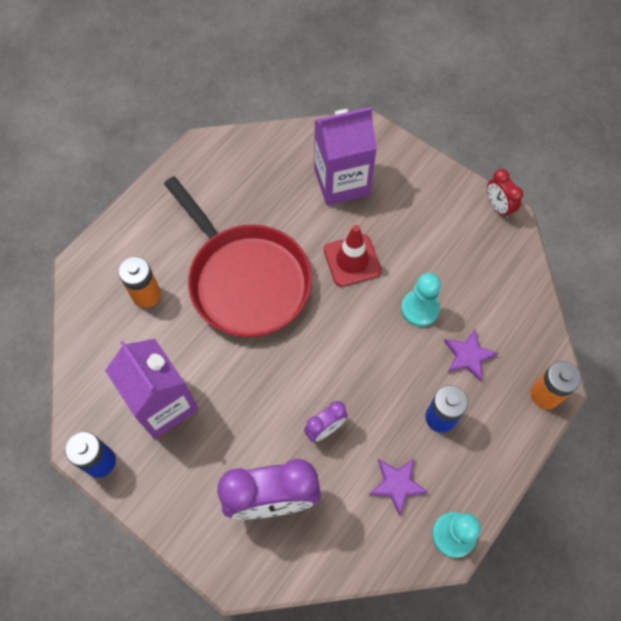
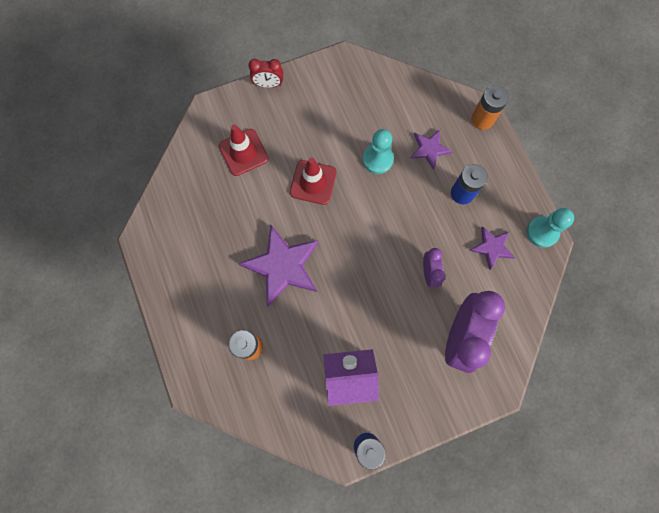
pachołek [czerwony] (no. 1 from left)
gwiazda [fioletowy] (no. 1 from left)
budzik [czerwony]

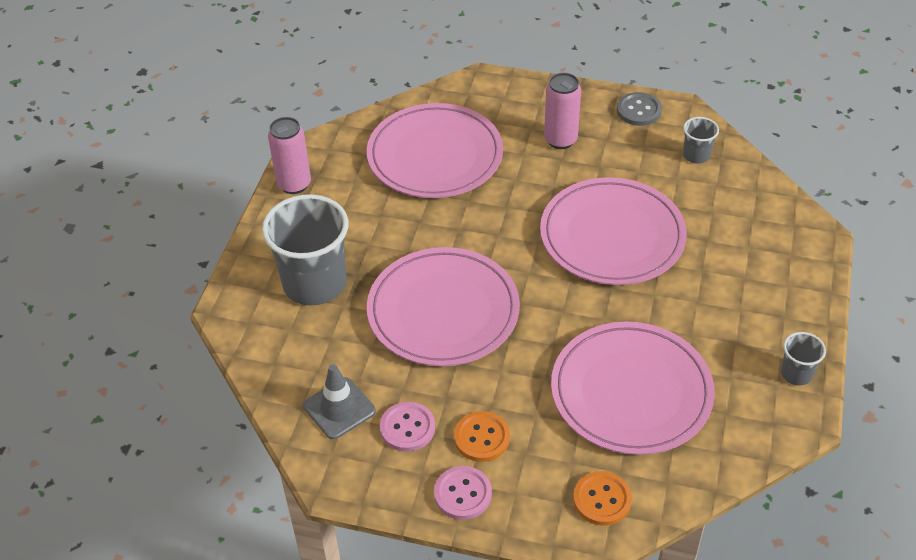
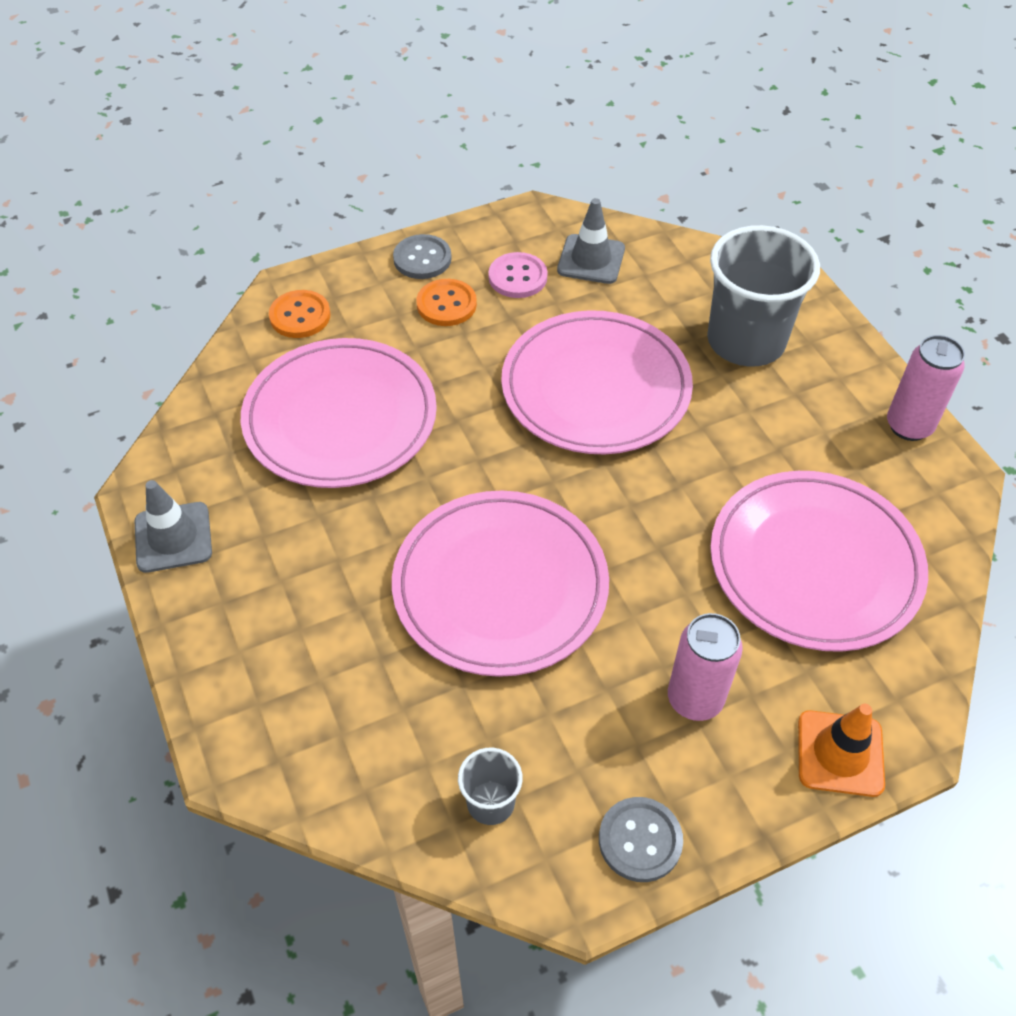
pachołek [szary] (no. 1 from left)
guzik [szary] (no. 1 from left)
pachołek [pomarańczowy]

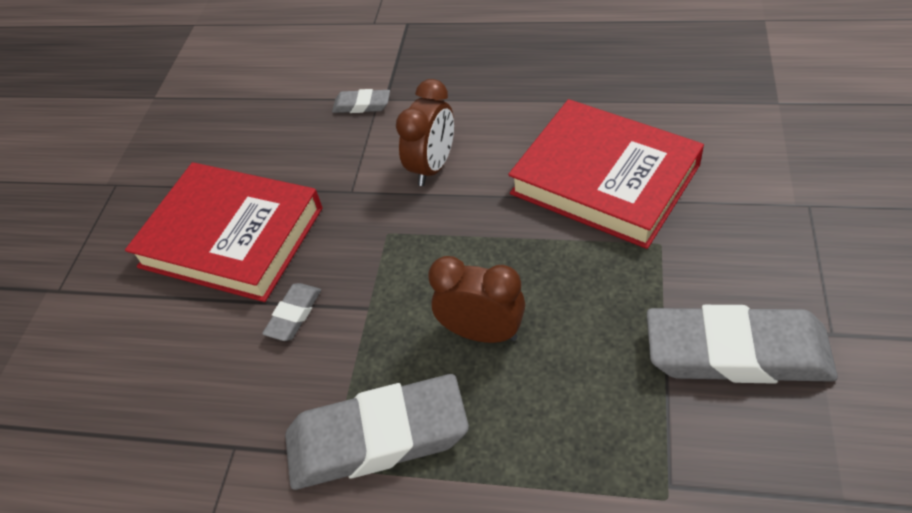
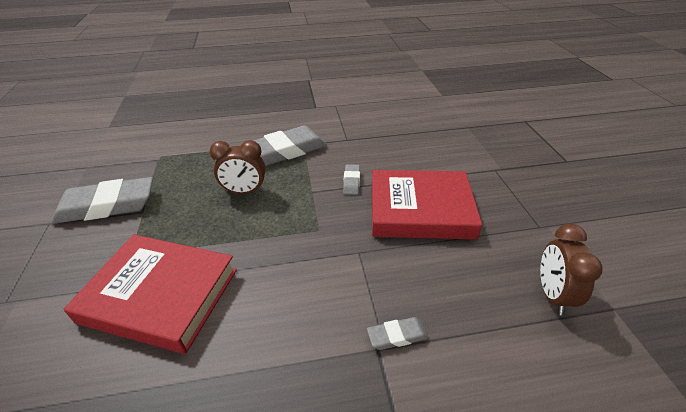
budzik [brązowy] (no. 2 from left)

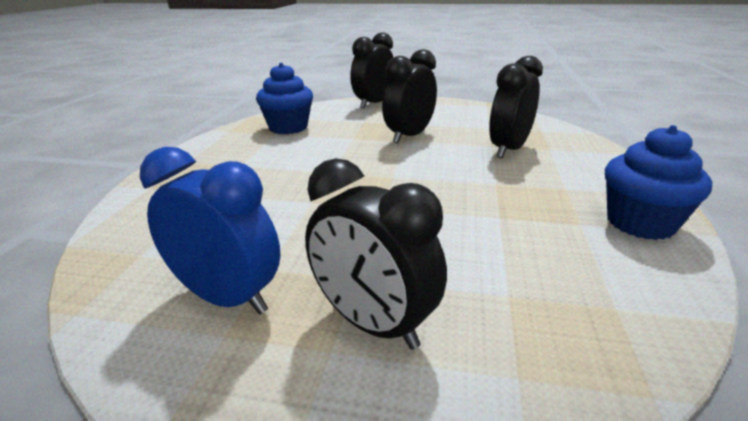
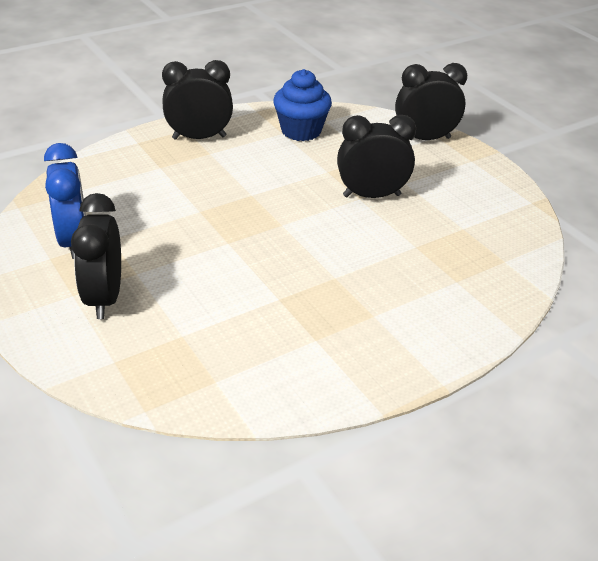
budzik [czarny] (no. 2 from left)
muffinka [niebieski] (no. 2 from left in the first image)

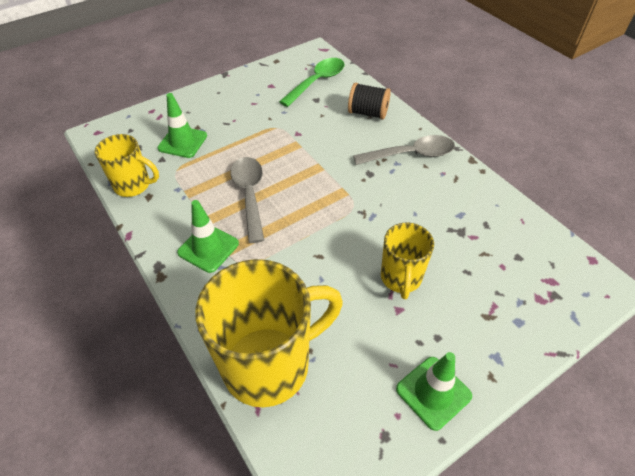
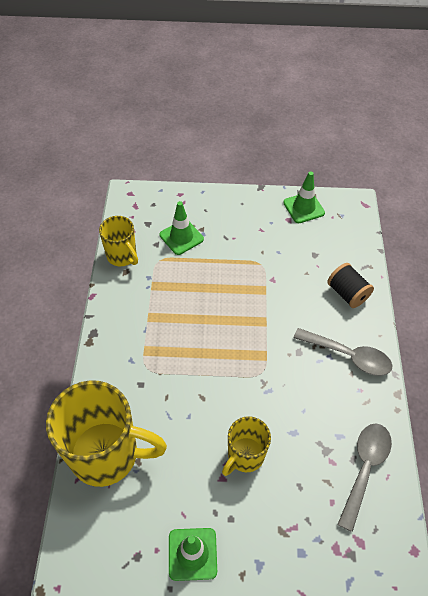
pachołek [zielony] (no. 3 from left)
łyżka [szary] (no. 2 from left)
łyżka [zielony]

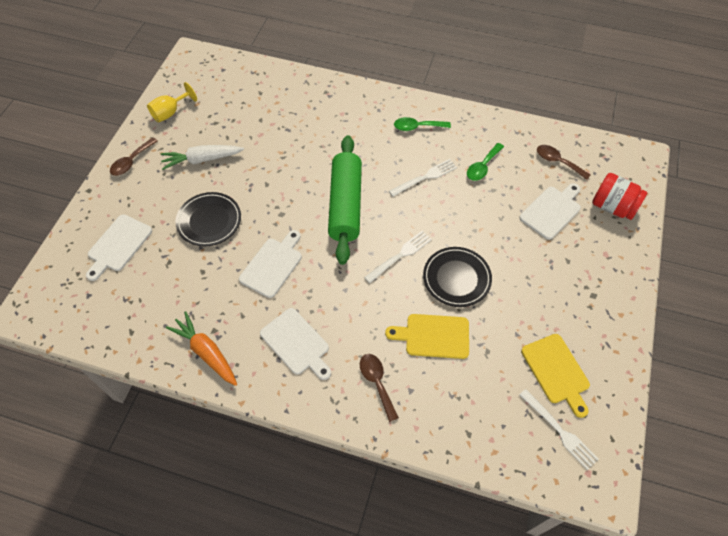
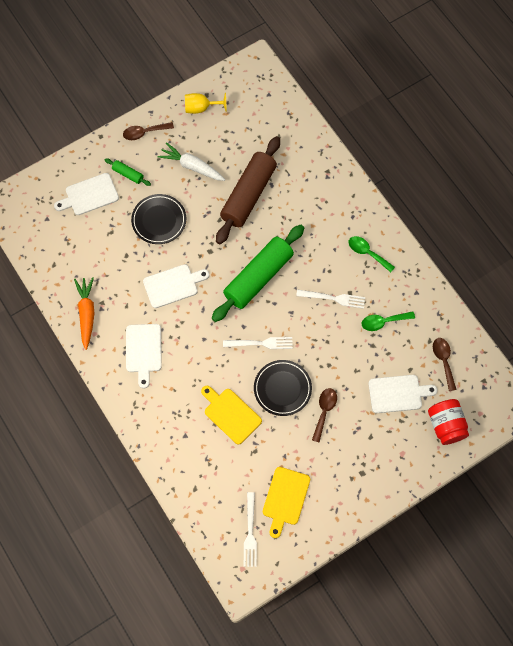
wałek do ciasta [zielony] (no. 1 from left)
wałek do ciasta [brązowy]
łyżka [brązowy] (no. 2 from left)

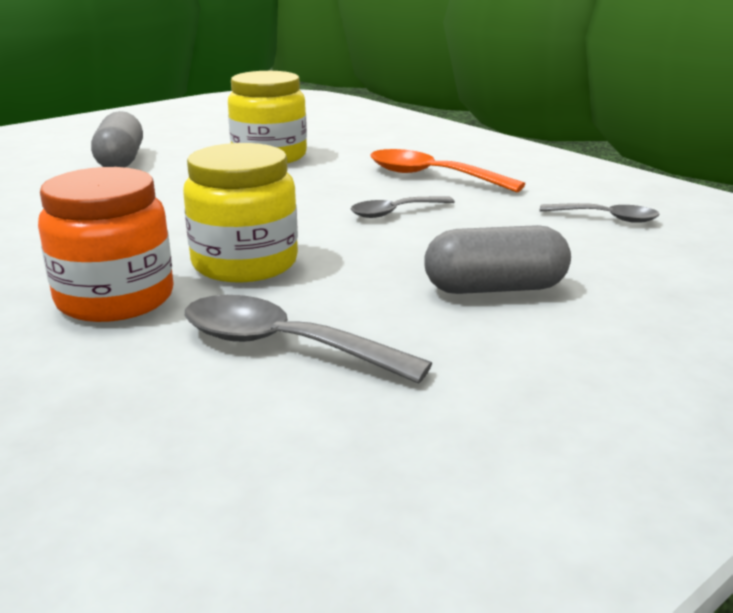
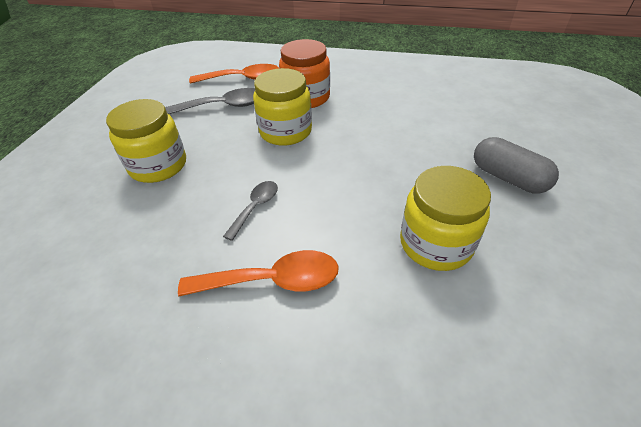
słoik [żółty] (no. 1 from left)
łyżka [pomarańczowy] (no. 1 from left)
łyżka [szary] (no. 3 from left in the first image)

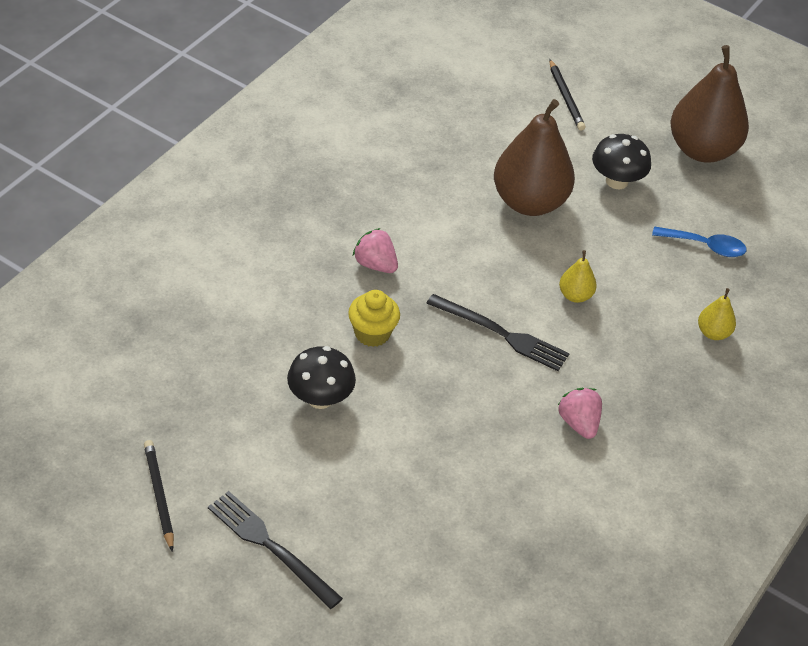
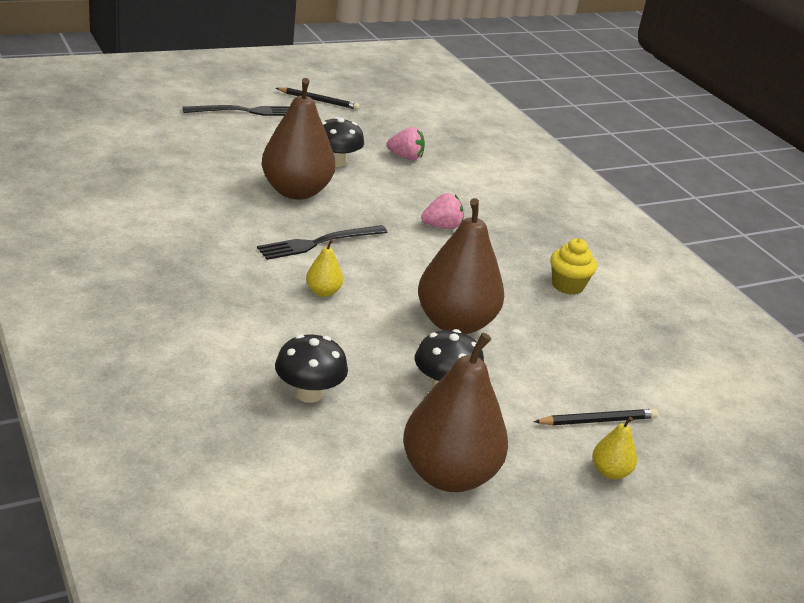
gruszka [brązowy] (no. 1 from left)
grzyb [czarny] (no. 1 from left)
truskawka [różowy] (no. 1 from left)
ołówek [czarny] (no. 2 from left)
muffinka [żółty]
gruszka [żółty] (no. 2 from left)

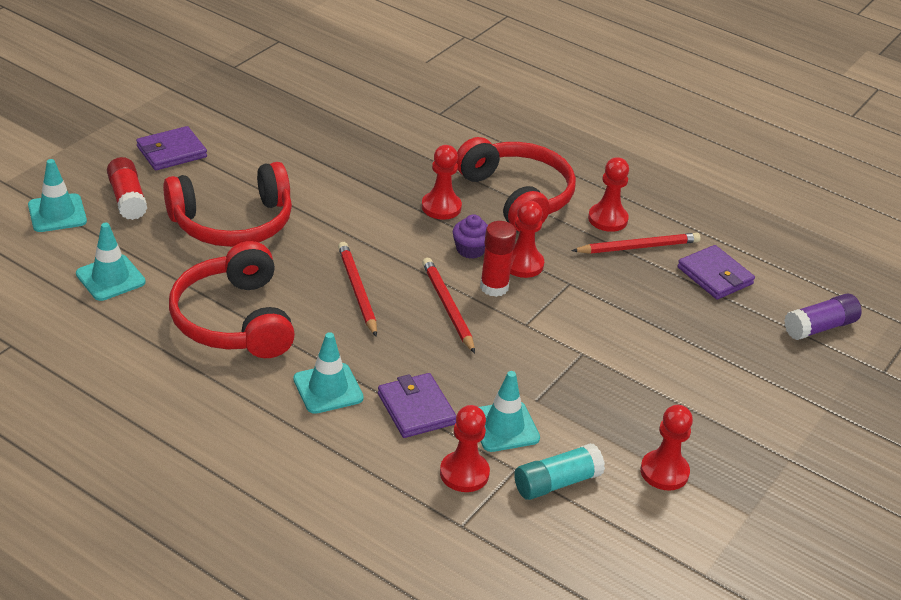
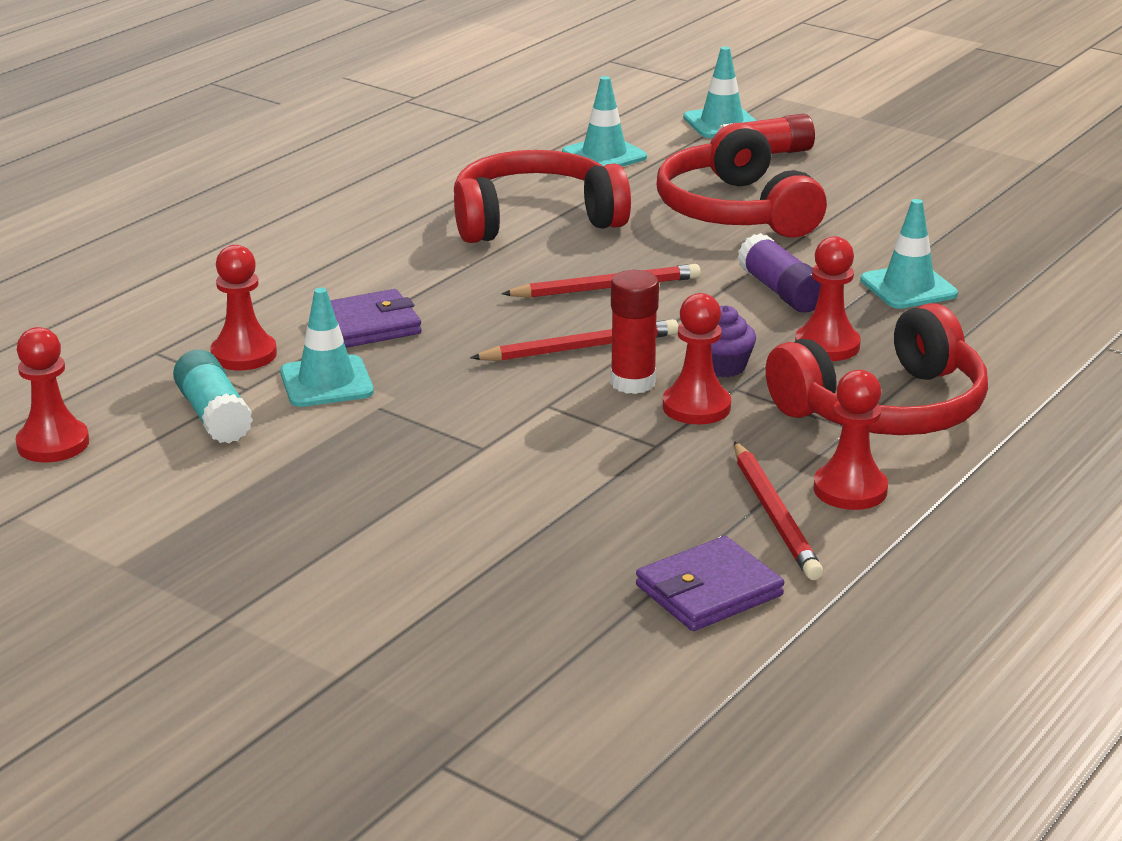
pionek [czerwony] (no. 1 from left)
klej w sztyfcie [fioletowy]
pachołek [turkusowy] (no. 4 from left)
portfel [fioletowy] (no. 1 from left in the first image)

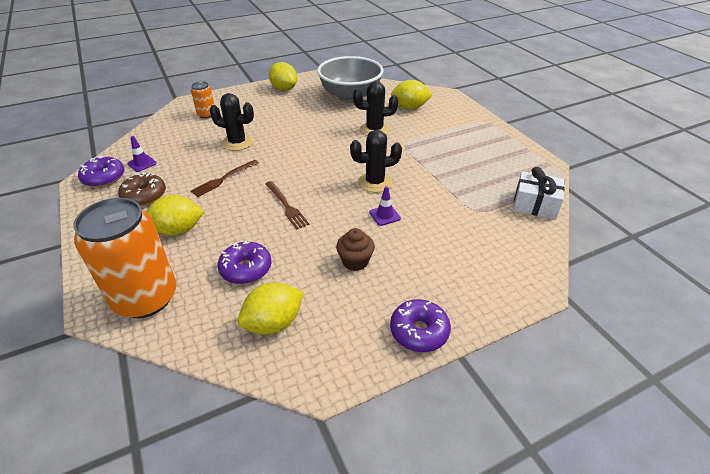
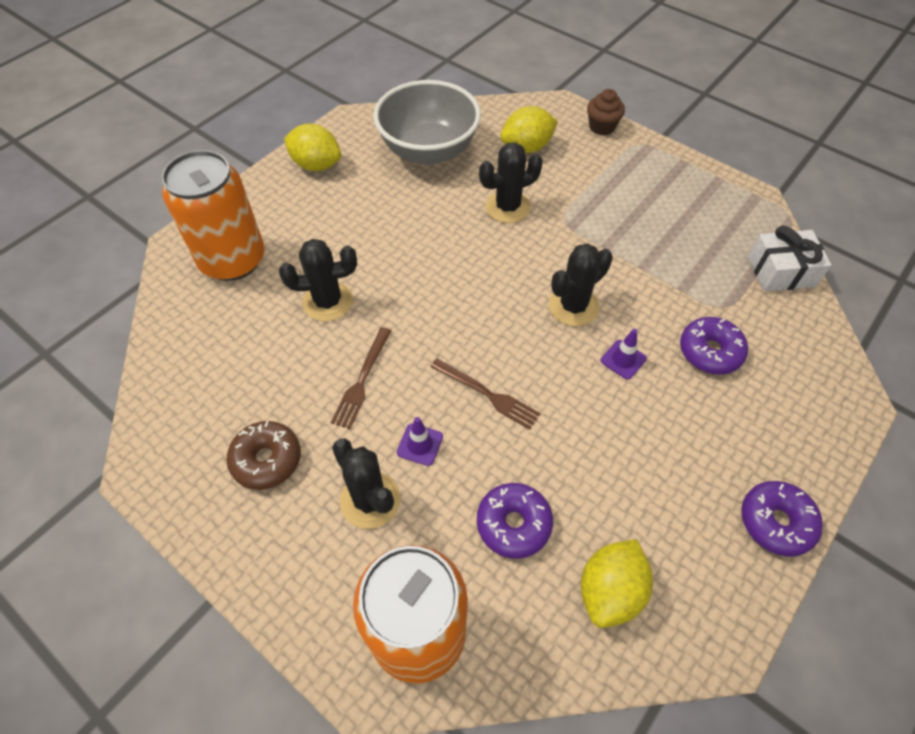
puszka [pomarańczowy] (no. 1 from left)
kaktus [czarny] (no. 2 from left)
pachołek [fioletowy] (no. 1 from left)
muffinka [brązowy]
donut [fioletowy] (no. 2 from left)

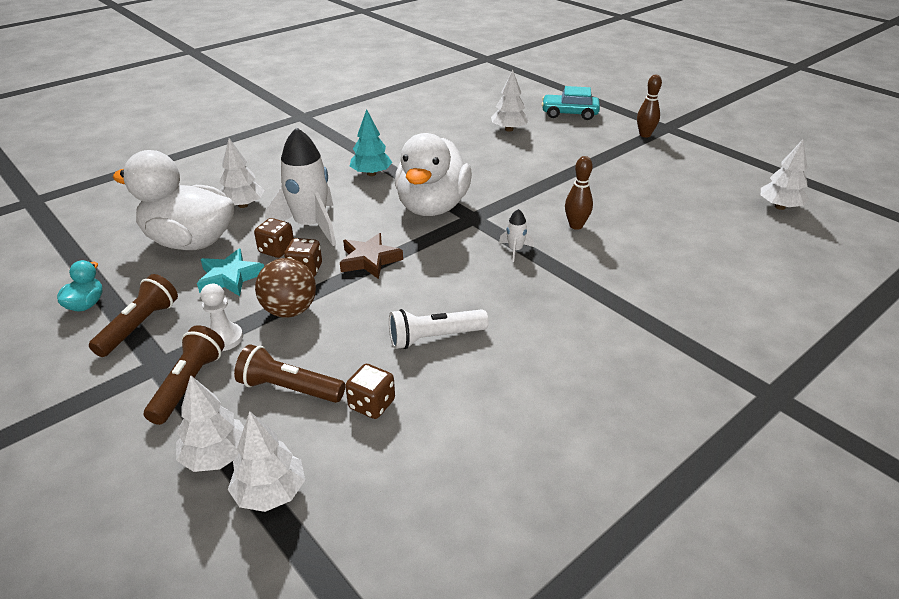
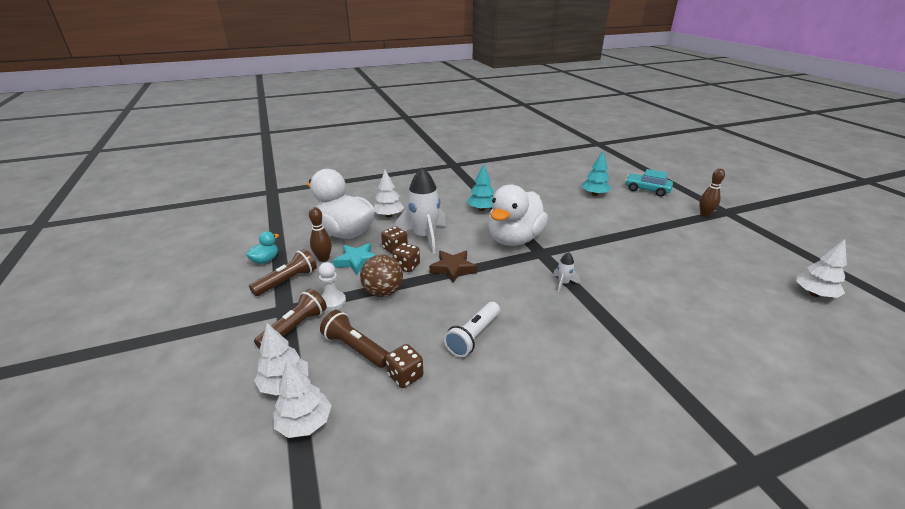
kręgiel [brązowy] (no. 1 from left)
latarka [biały]
drzewko [turkusowy] (no. 2 from left)

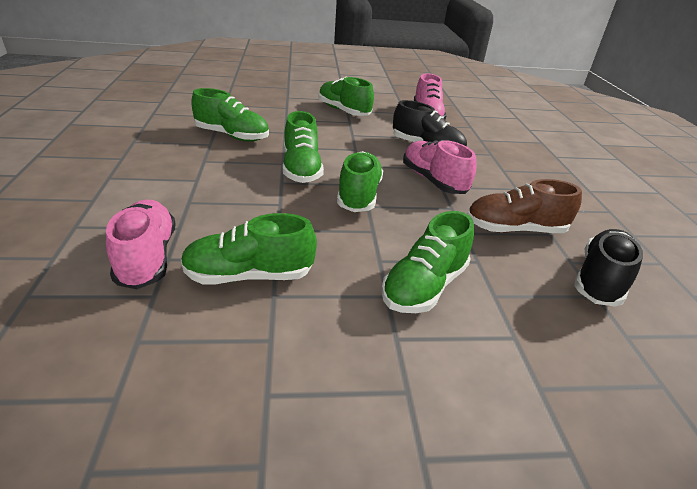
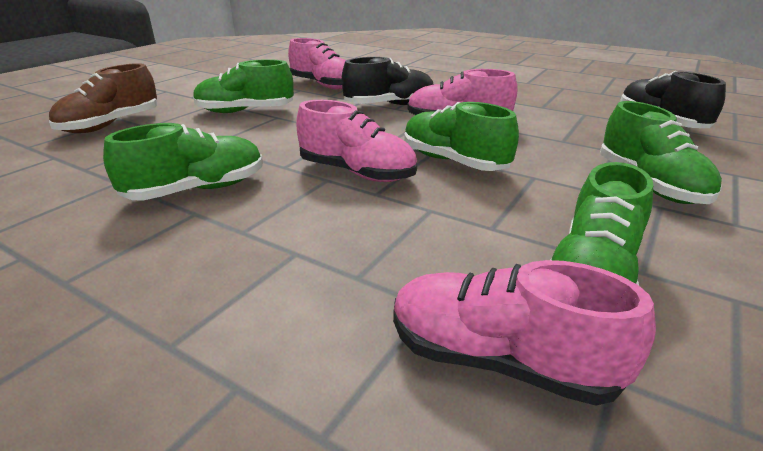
but [brązowy]
but [różowy] (no. 2 from left)

